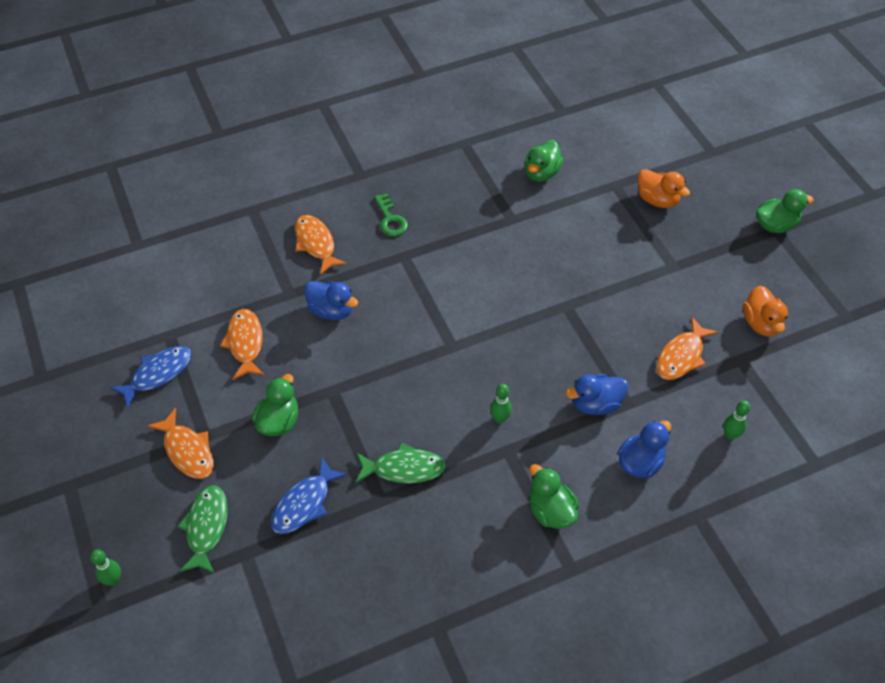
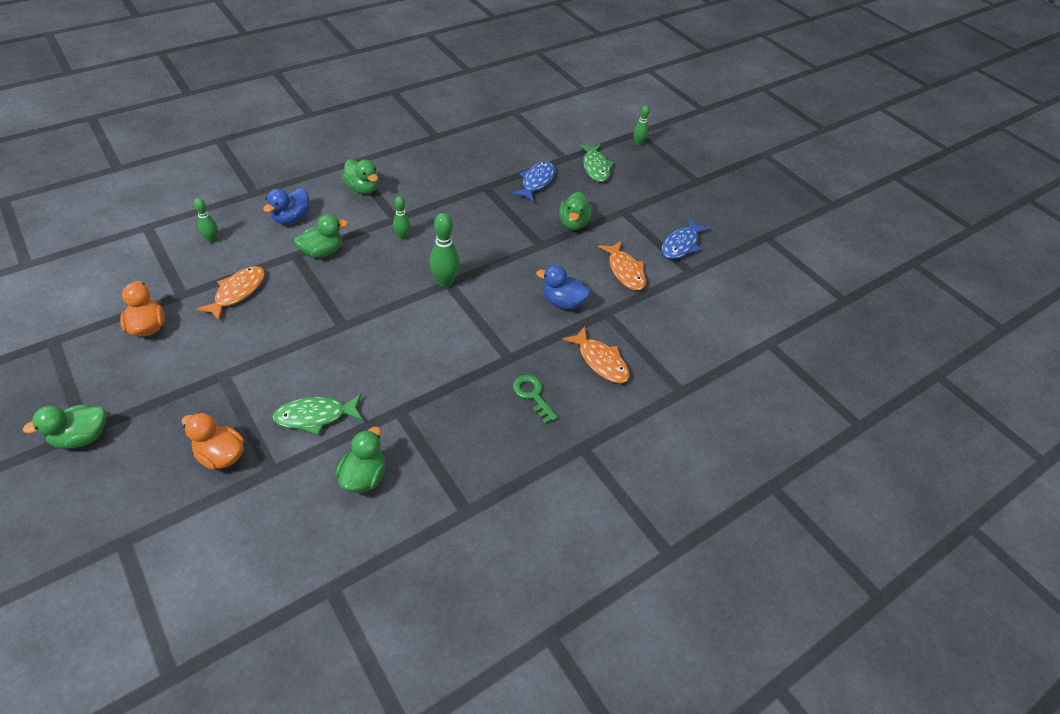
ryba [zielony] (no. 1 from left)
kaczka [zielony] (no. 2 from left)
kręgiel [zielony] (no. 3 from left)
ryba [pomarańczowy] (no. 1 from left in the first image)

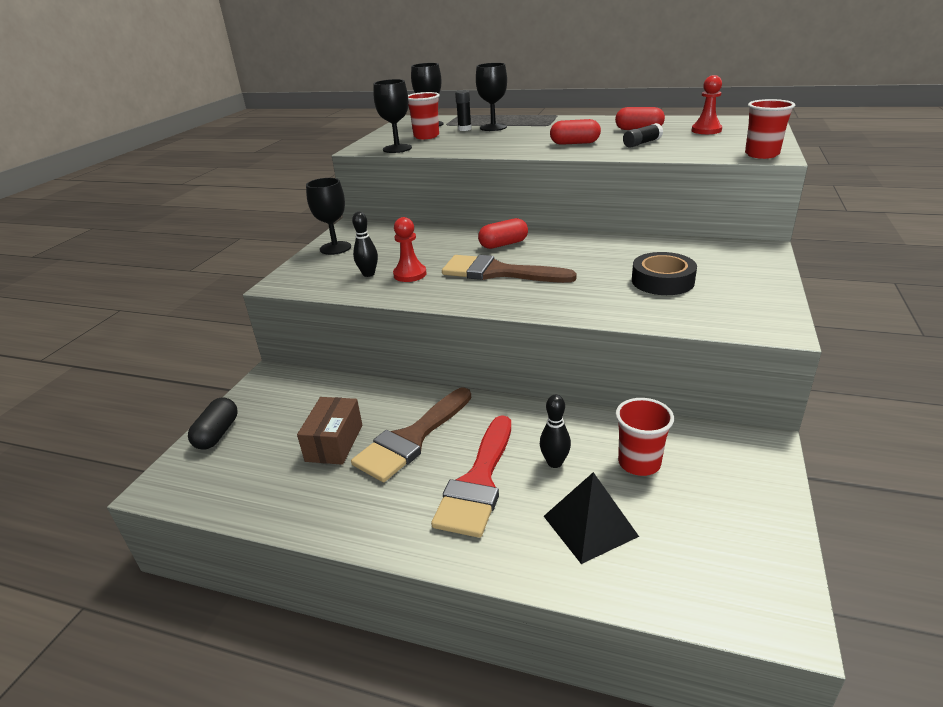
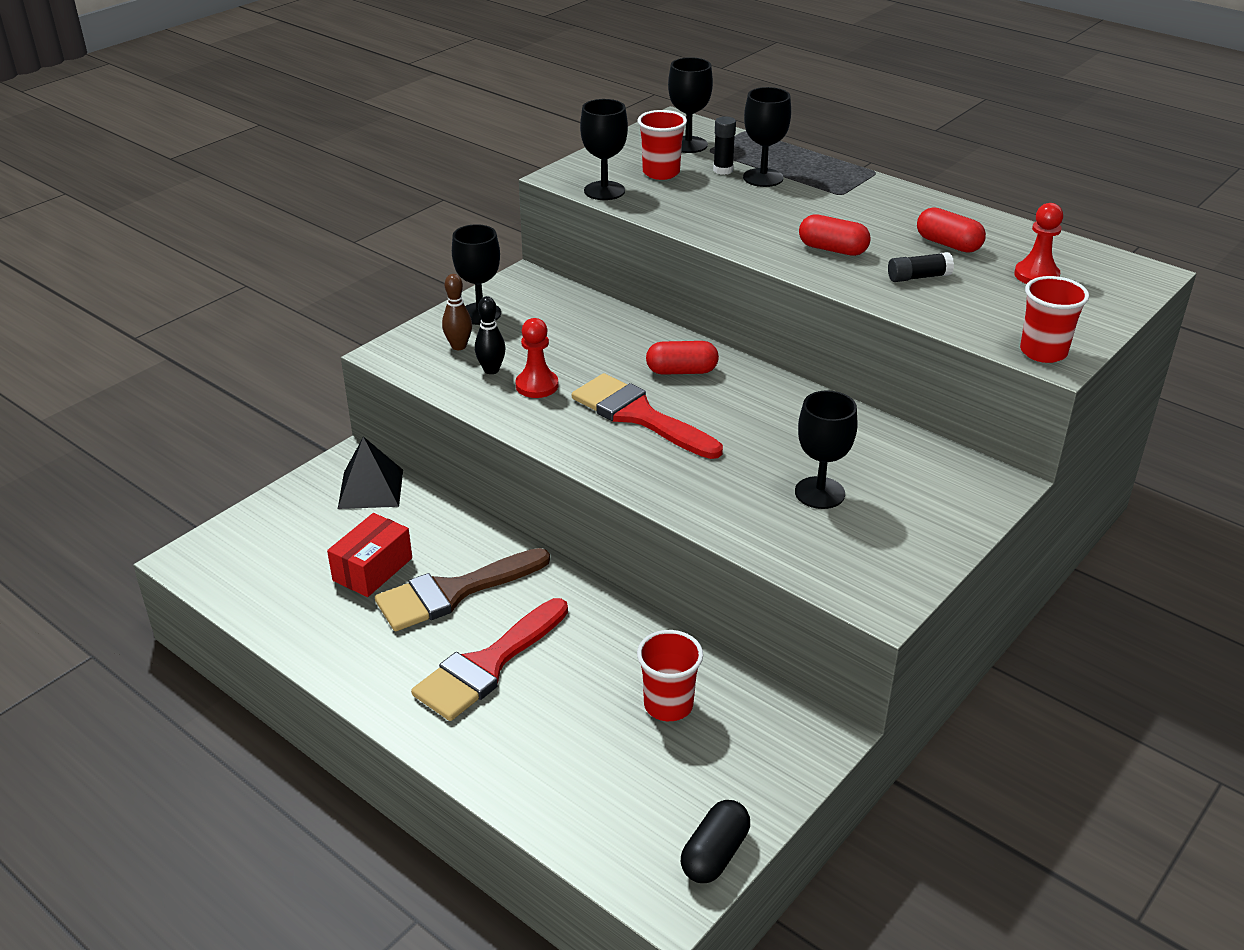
pudełko [czerwony]
piramida [czarny]
kręgiel [brązowy]
pędzel [czerwony] (no. 2 from left)
kapsułka [czarny]
kielich [czarny] (no. 5 from left)
kręgiel [czarny] (no. 2 from left in the first image)

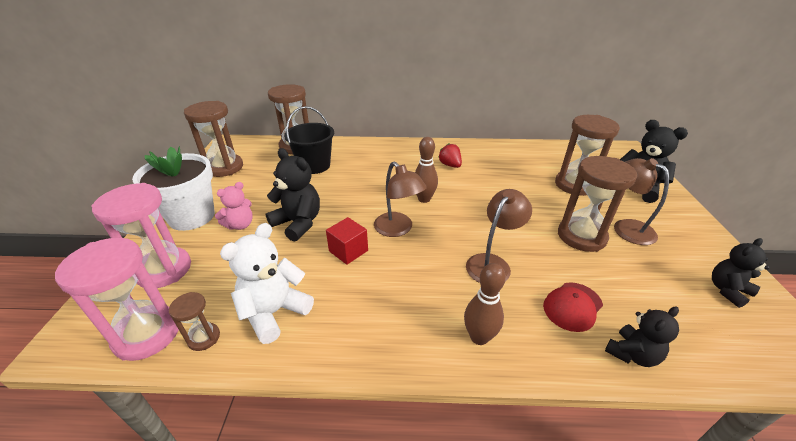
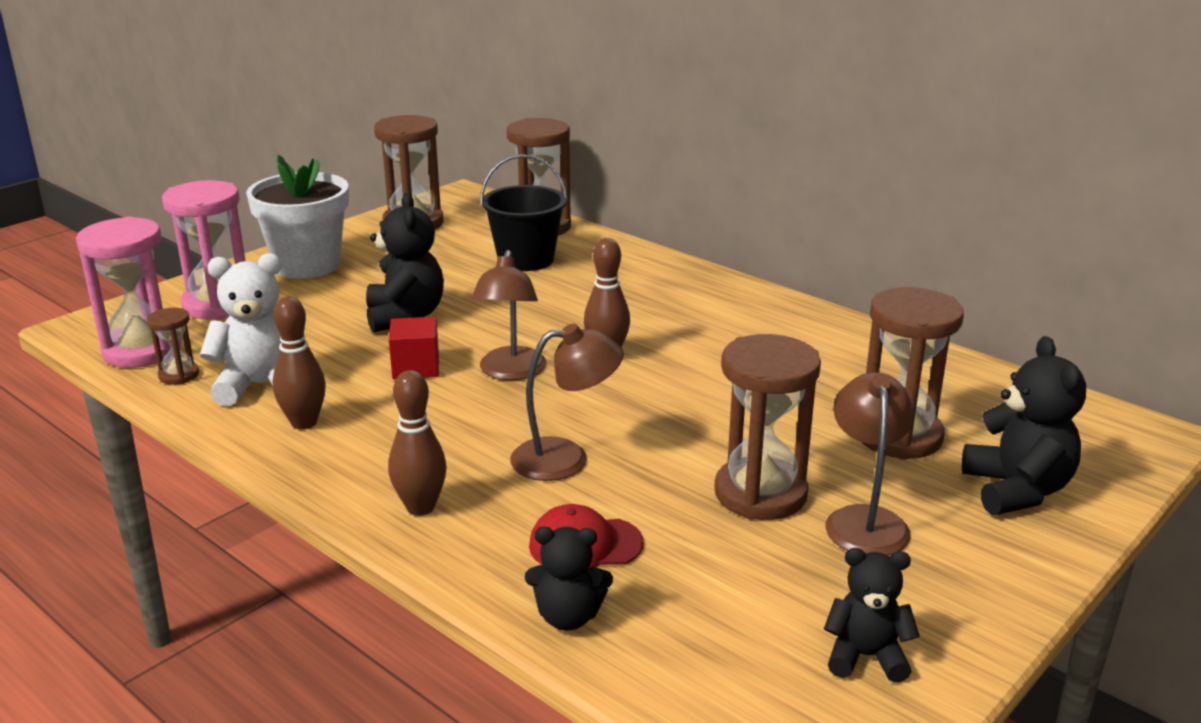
kręgiel [brązowy] (no. 1 from left)
miś [różowy]
truskawka [czerwony]

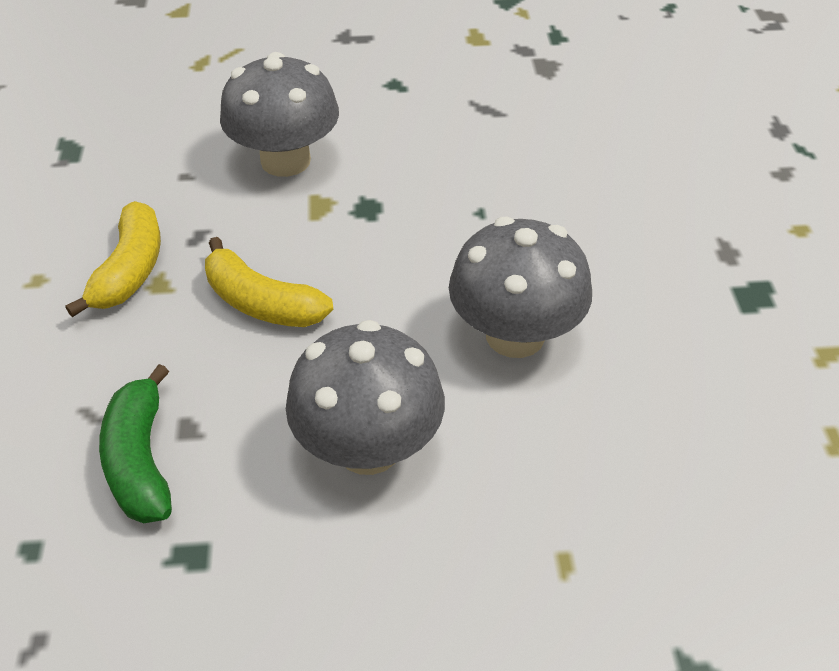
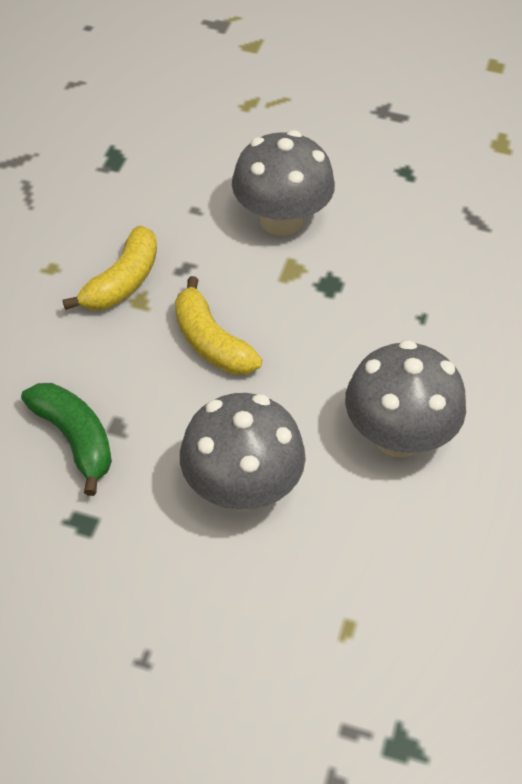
banan [zielony]

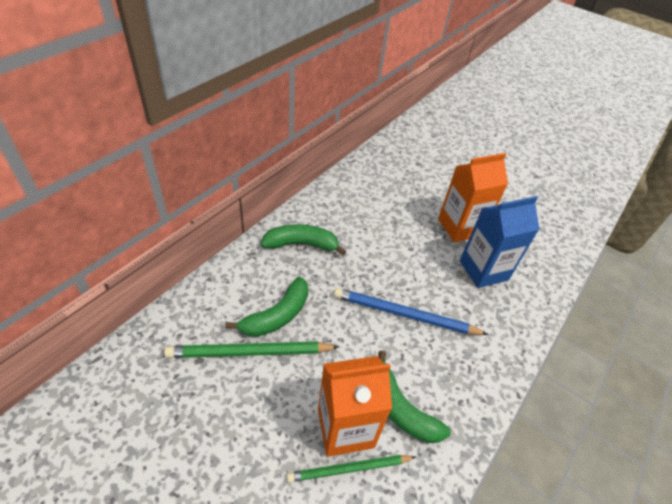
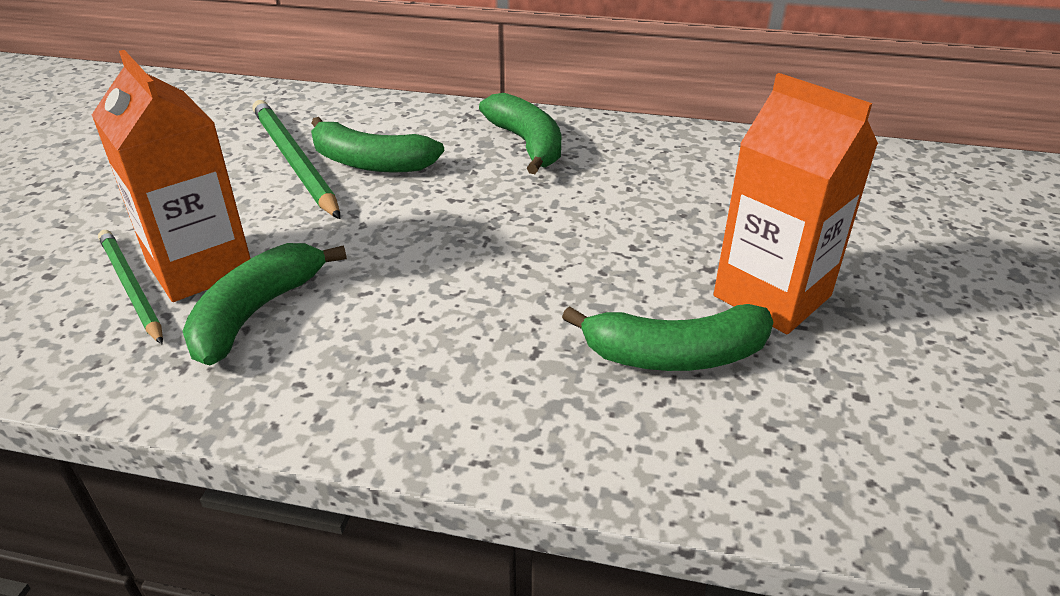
banan [zielony] (no. 4 from left)
ołówek [niebieski]

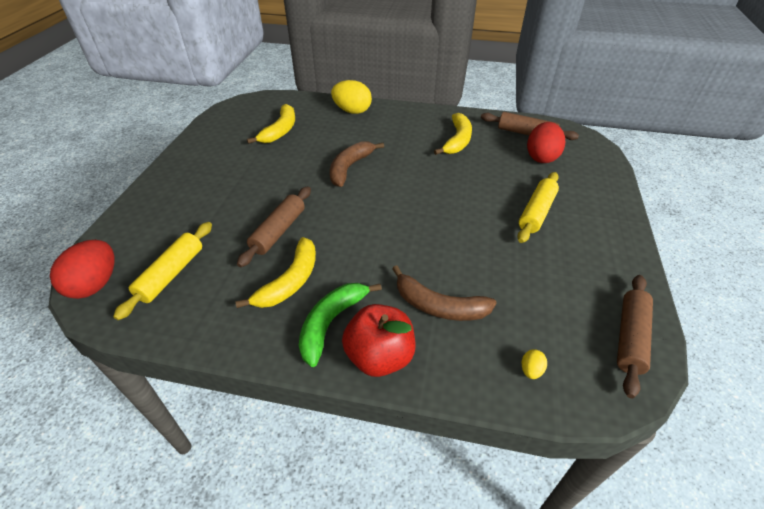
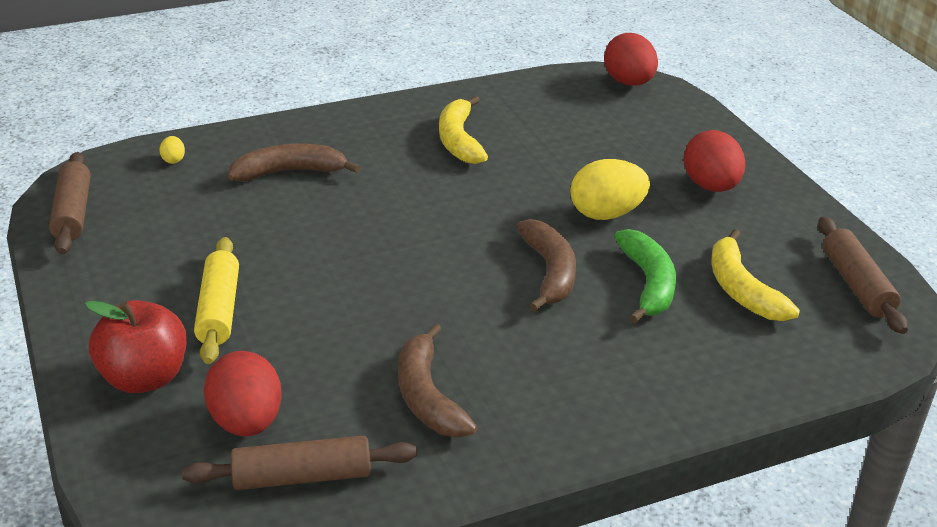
jabłko [czerwony]
banan [brązowy] (no. 2 from left)
jajko [żółty] (no. 2 from left)
banan [zielony]
jajko [czerwony] (no. 3 from left)
wałek do ciasta [brązowy] (no. 3 from left)
wałek do ciasta [żółty] (no. 1 from left in the first image)

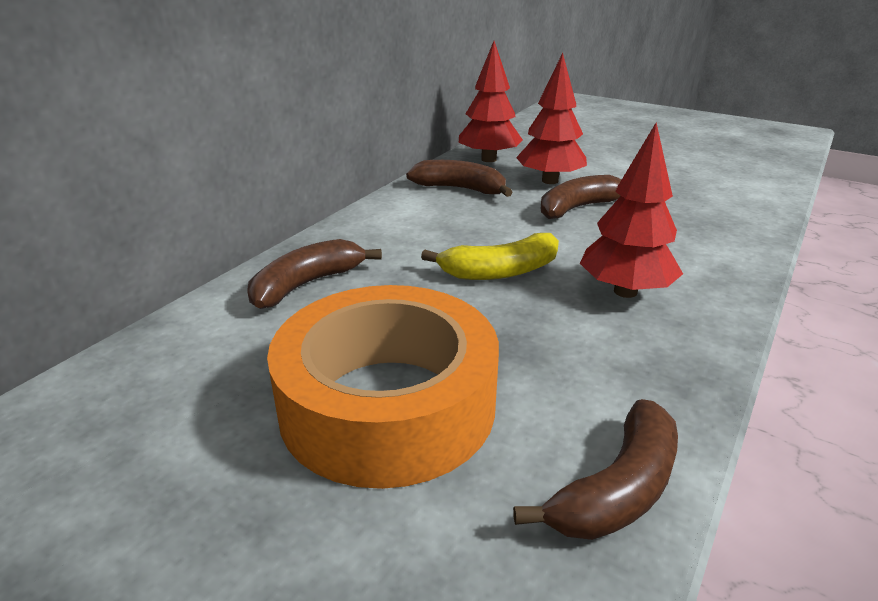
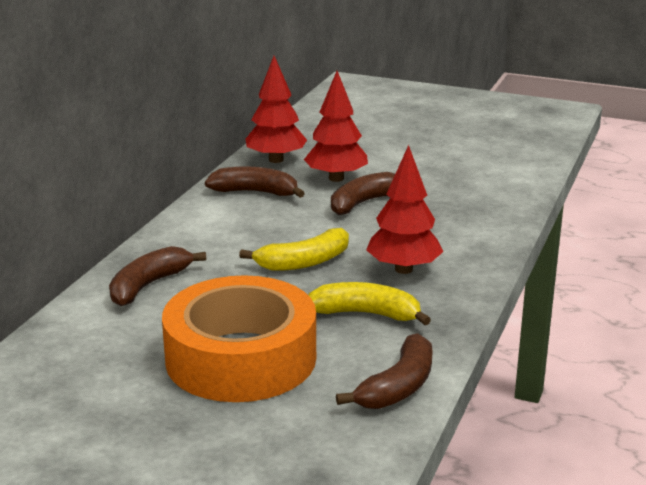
banan [żółty] (no. 2 from left)

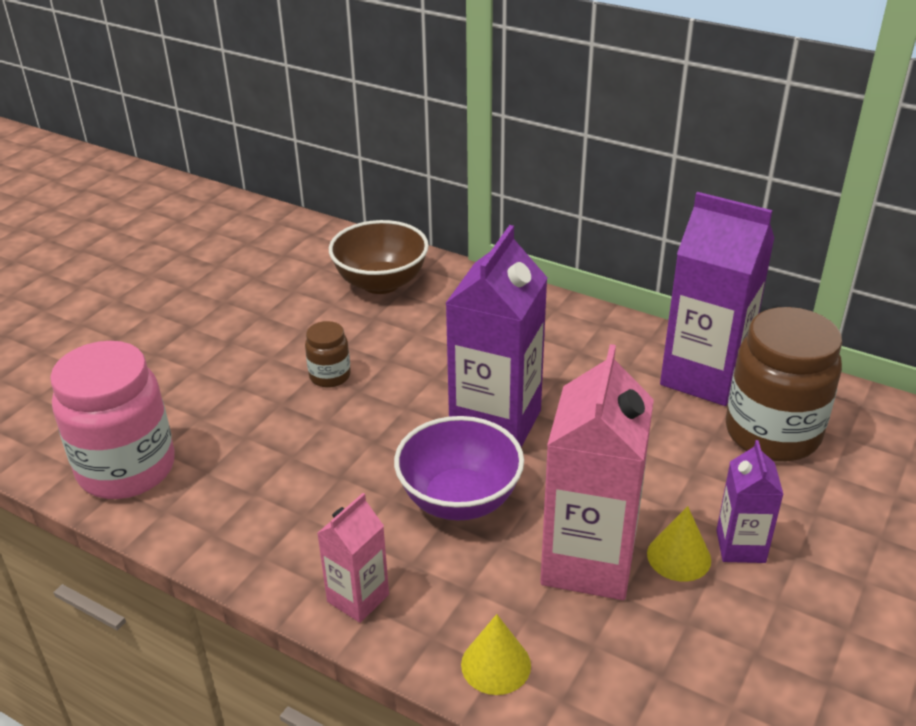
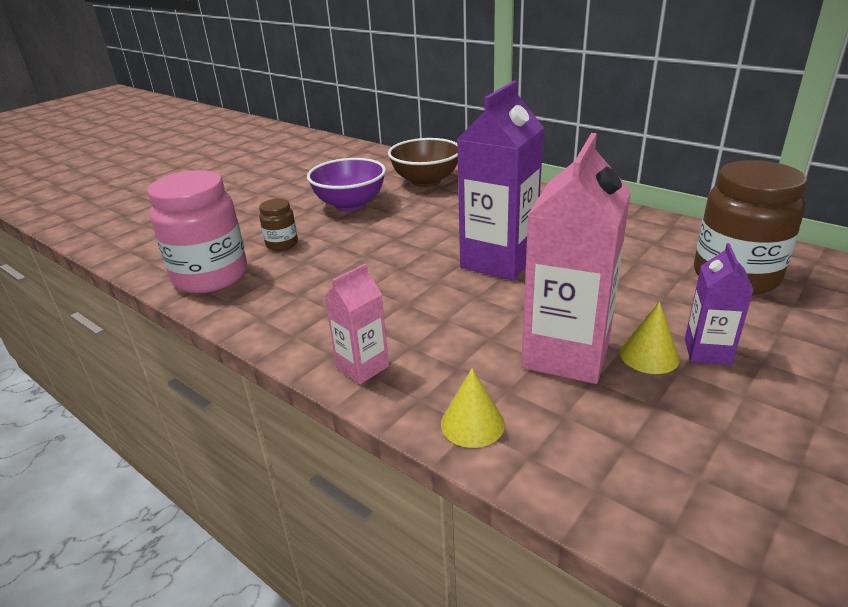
słoik [brązowy] (no. 1 from left)
miska [fioletowy]
karton mleka [fioletowy] (no. 2 from left in the first image)

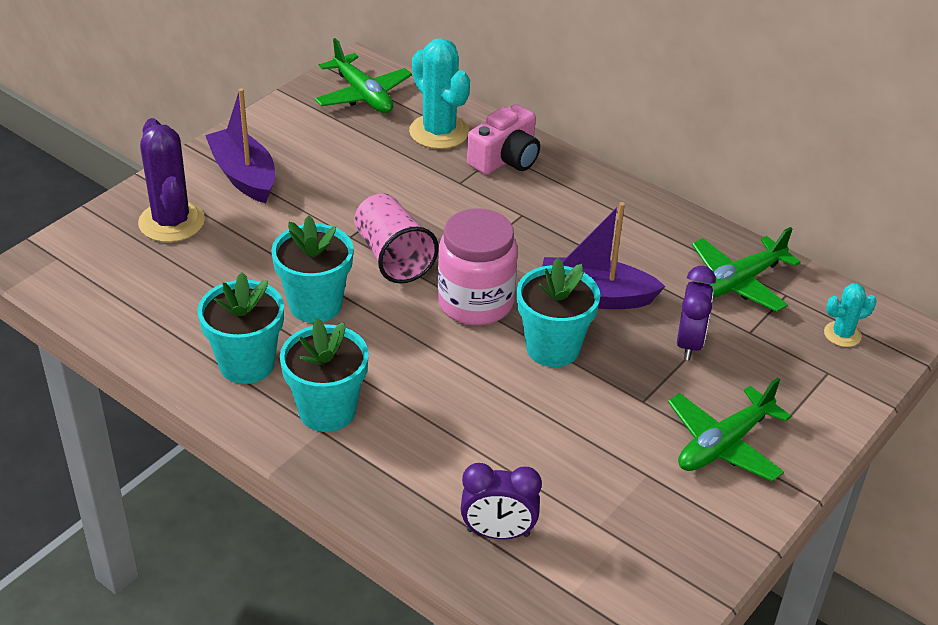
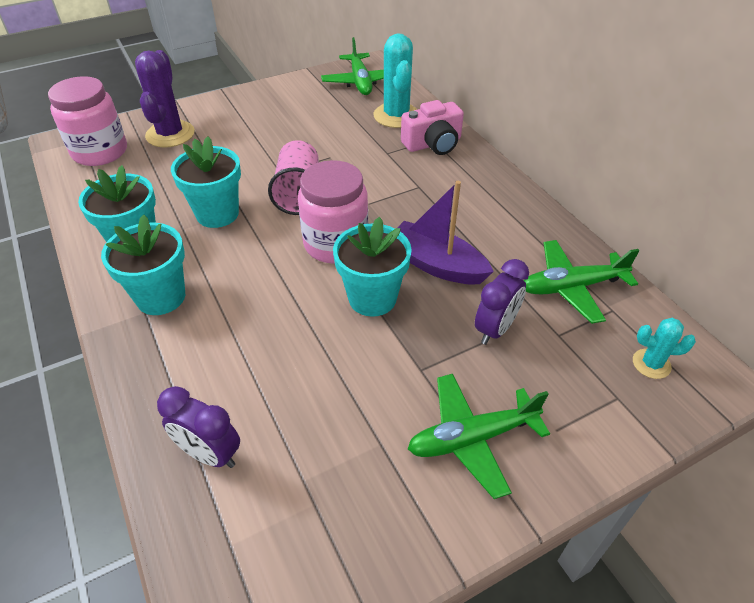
słoik [różowy] (no. 1 from left)
łódka [fioletowy] (no. 1 from left in the first image)

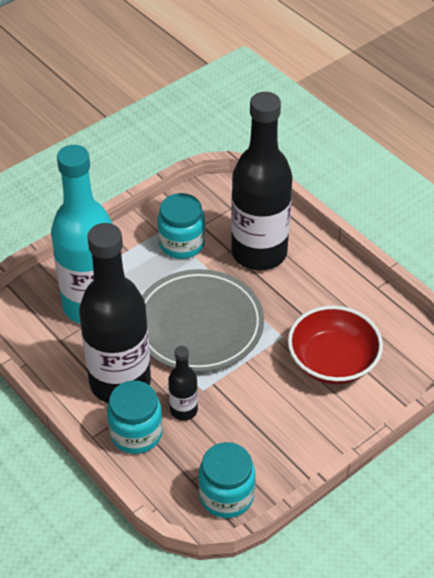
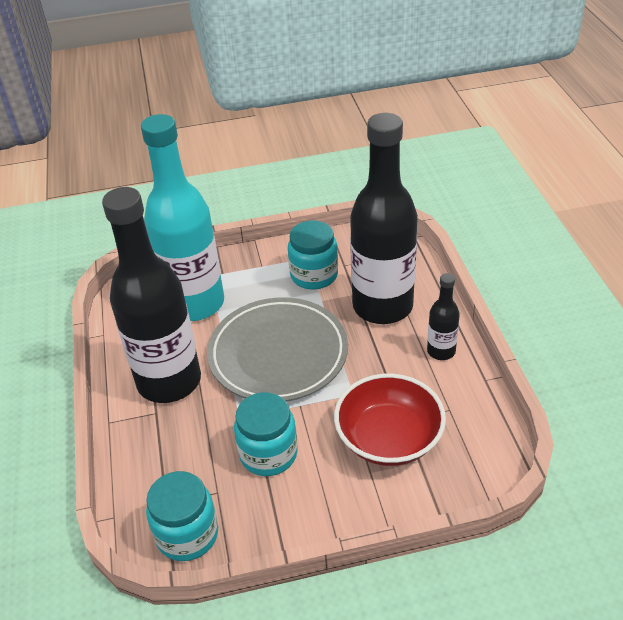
słoik [turkusowy] (no. 2 from left)
butelka [czarny] (no. 3 from left)

